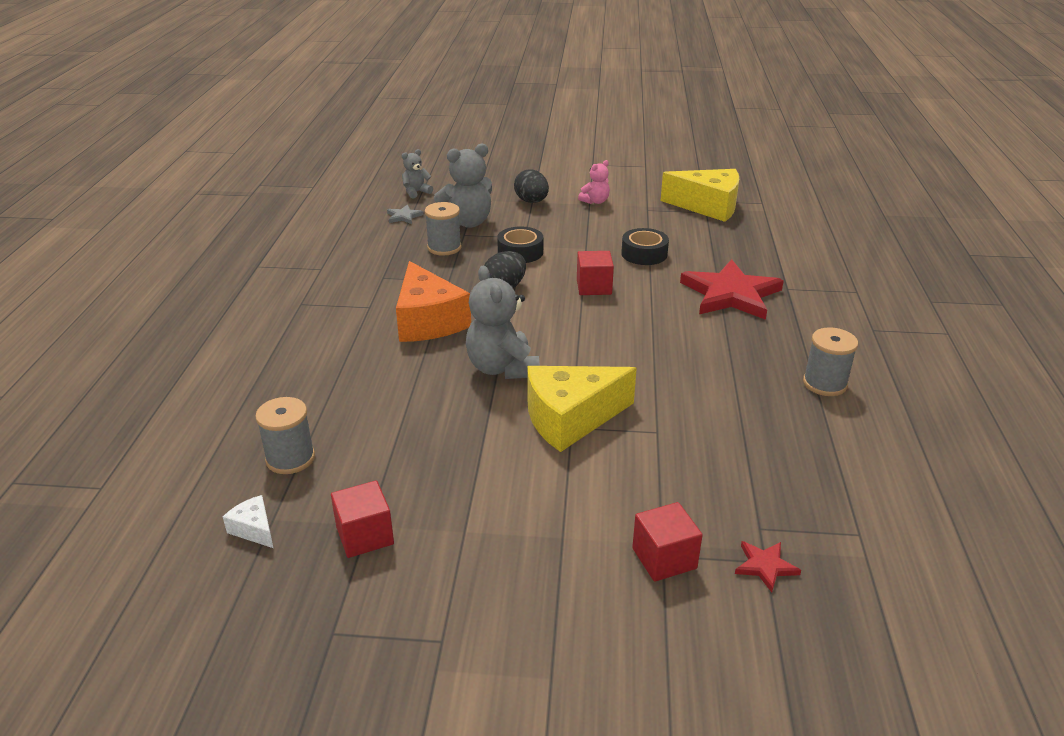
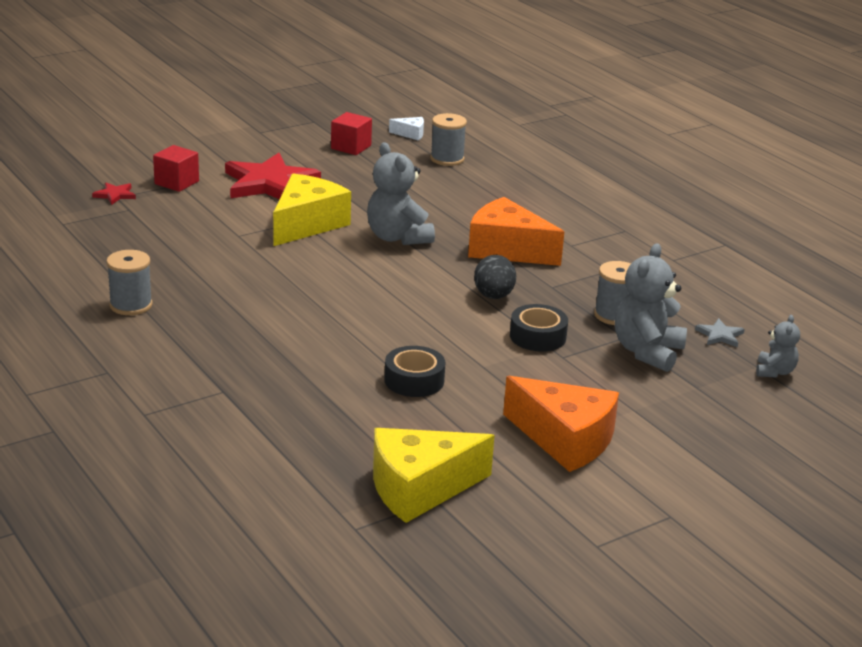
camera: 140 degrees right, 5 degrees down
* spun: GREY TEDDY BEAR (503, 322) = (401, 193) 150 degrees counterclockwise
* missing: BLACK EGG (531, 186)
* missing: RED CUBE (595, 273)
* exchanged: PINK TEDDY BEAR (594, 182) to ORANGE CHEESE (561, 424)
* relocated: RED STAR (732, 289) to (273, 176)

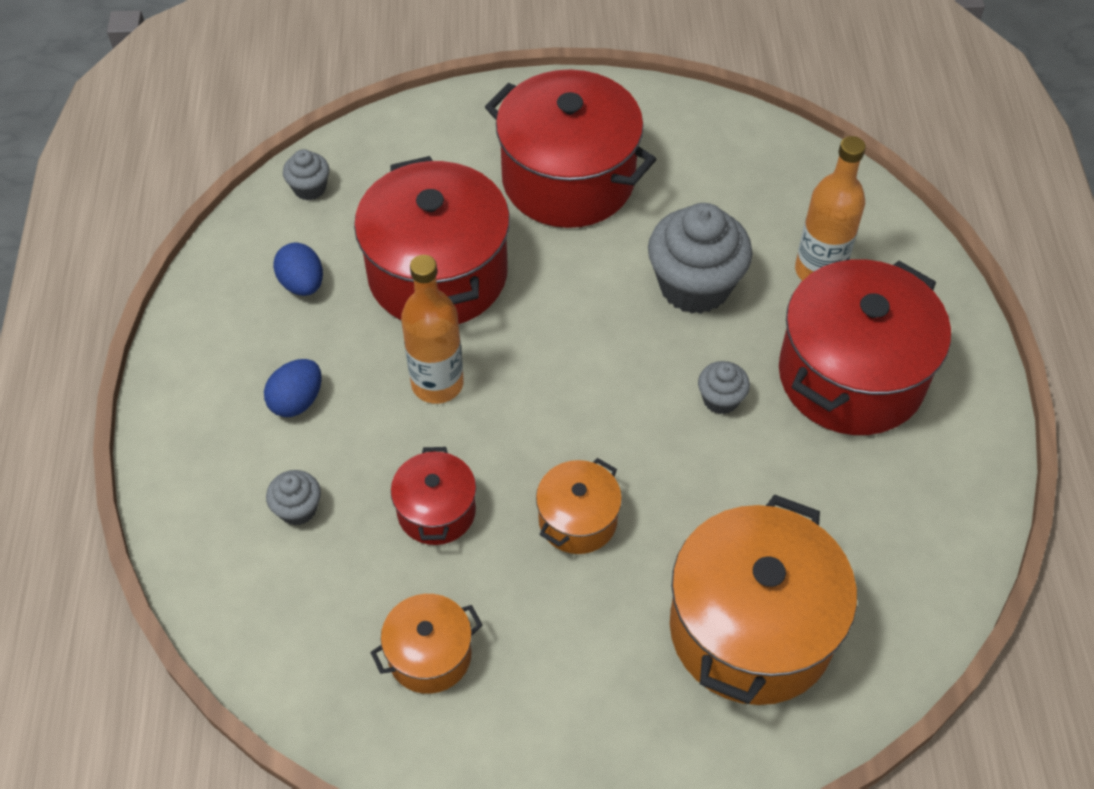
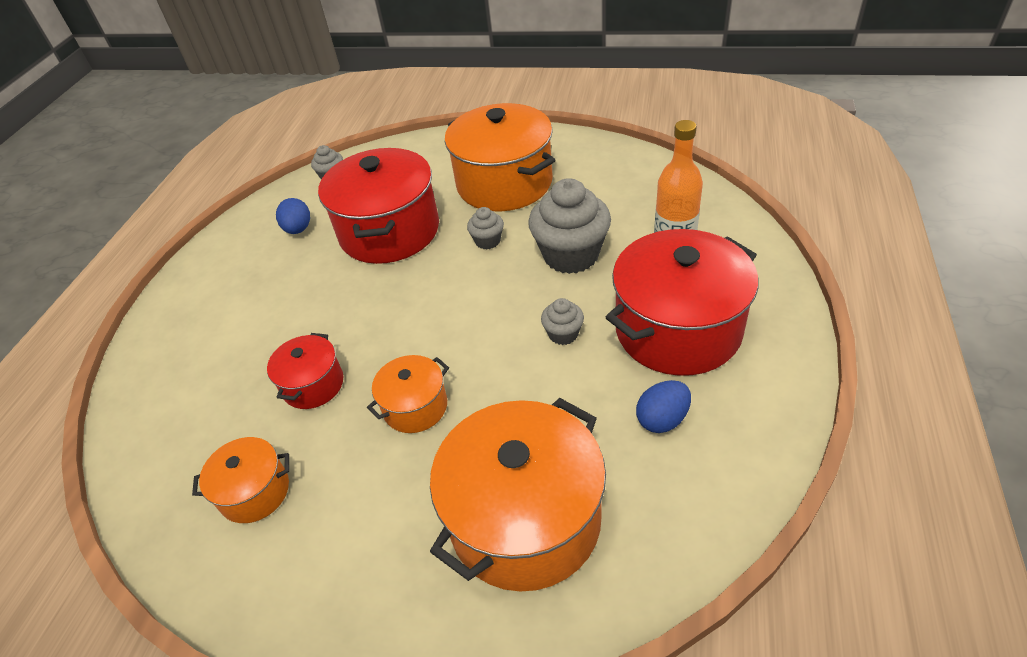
camera: 20 degrees right, 10 degrees down
* relocated: BLUE EGG (293, 388) to (663, 406)
* relocated: GREY CUPCAKE (293, 498) to (485, 228)
* missing: ORANGE BOTTLE (432, 329)
* colour: RED POT (570, 148) to ORANGE POT (500, 157)

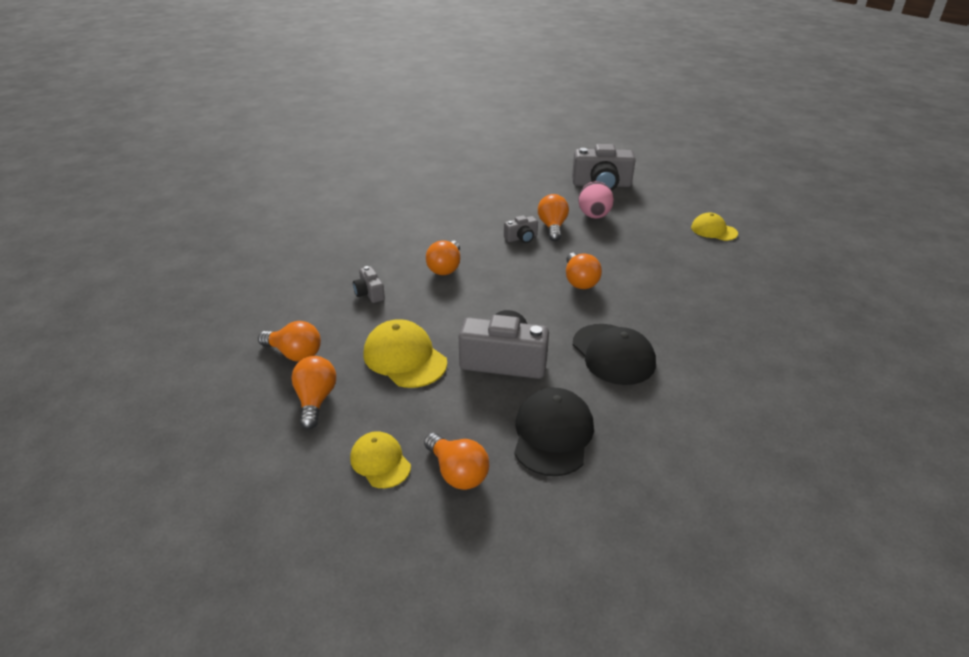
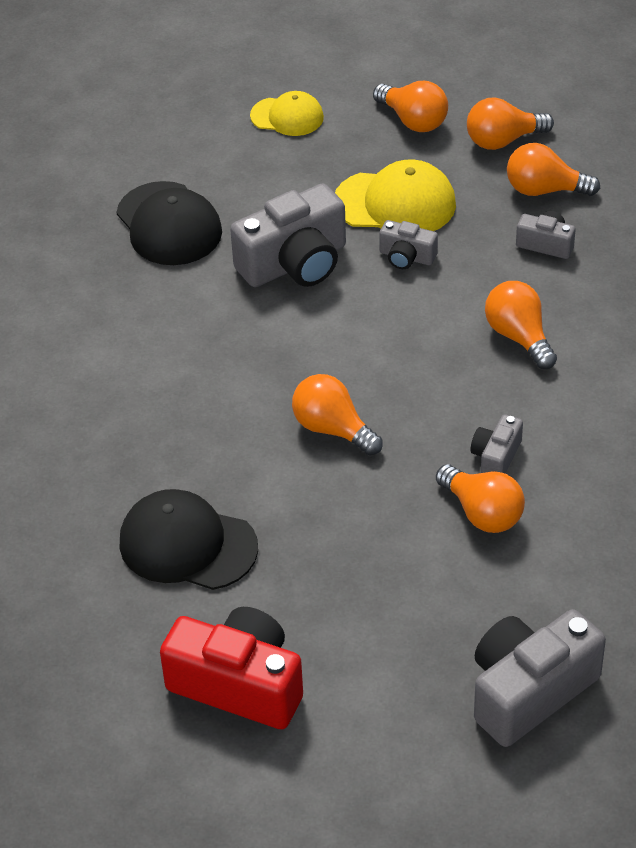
camera: 140 degrees right, 10 degrees up
* relocated: ORANGE LIGHT BULB (456, 461) to (553, 169)
* relocated: BLACK CAP (614, 354) to (188, 539)
* missing: PINK EGG (596, 200)
* exchanged: YELLOW CAP (714, 227) to RED CAMERA (231, 668)
* appeared: GREY CAMERA (408, 244)

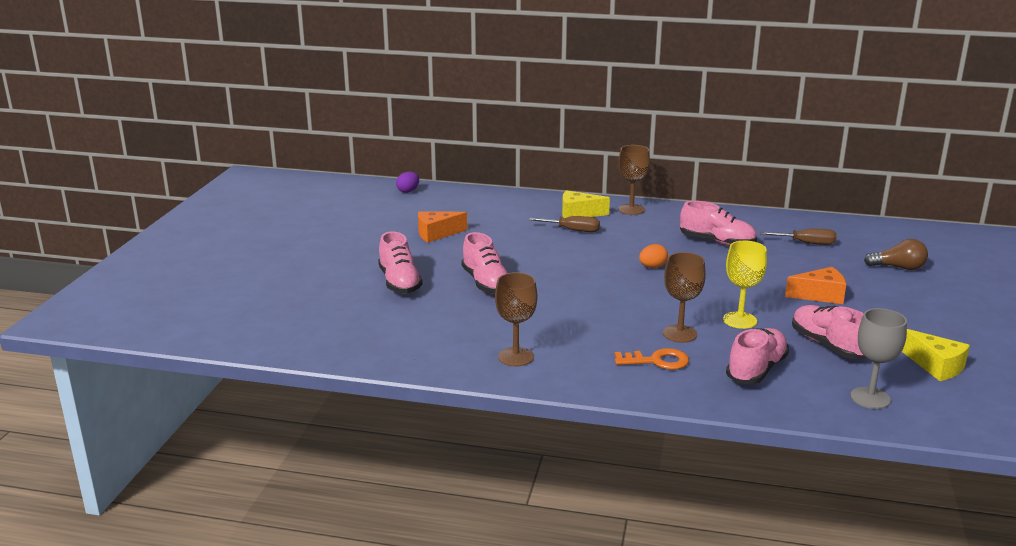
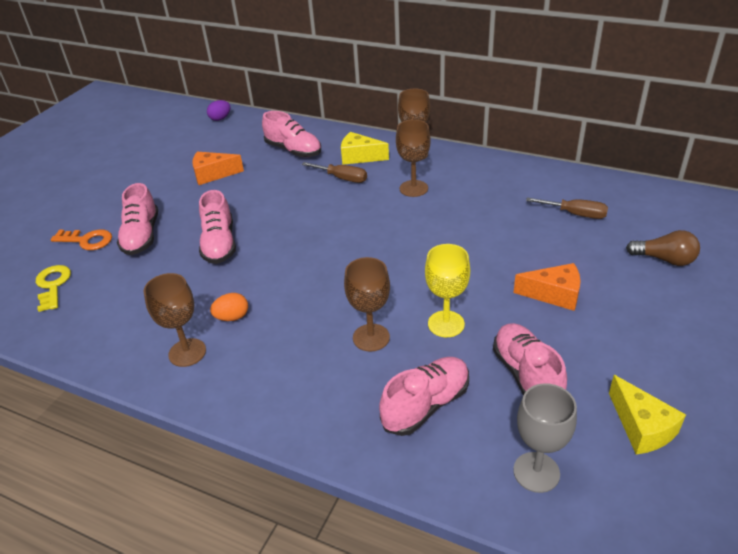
camera: 15 degrees right, 15 degrees up
* relocated: ORANGE KEY (652, 359) to (81, 239)
* relocated: ORANGE EGG (653, 256) to (229, 307)
* relocated: PINK SHOE (718, 223) to (291, 134)
* appeared: YELLOW KEY (53, 288)
* appeared: BROWN GOBLET (413, 158)

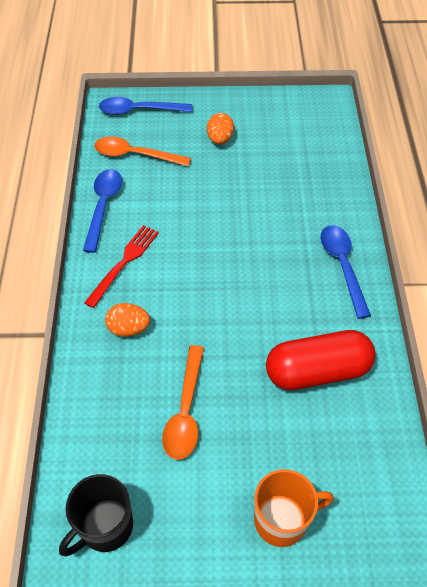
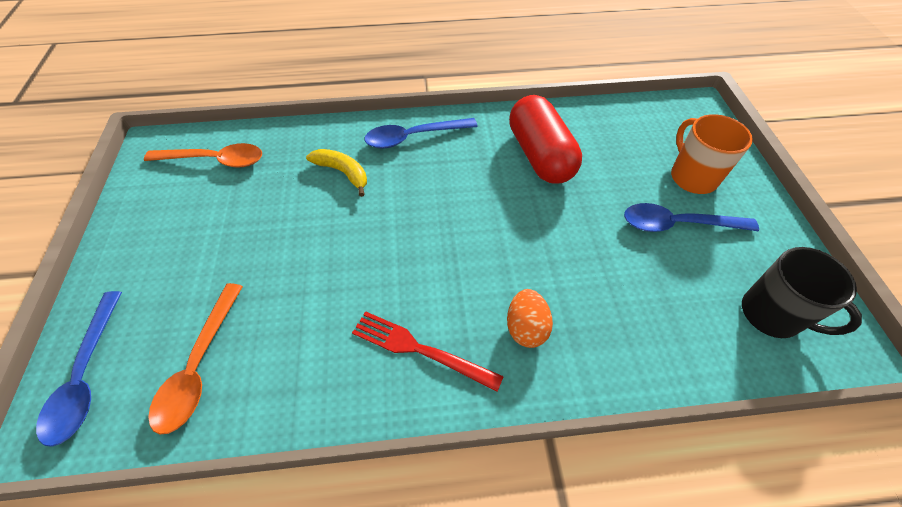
camera: 95 degrees left, 0 degrees up
* relocated: BLUE SPOON (102, 211) to (691, 217)
* relocated: ORANGE SPOON (183, 402) to (203, 155)
* missing: ORANGE EGG (220, 129)
* appeared: YELLOW BANANA (336, 173)

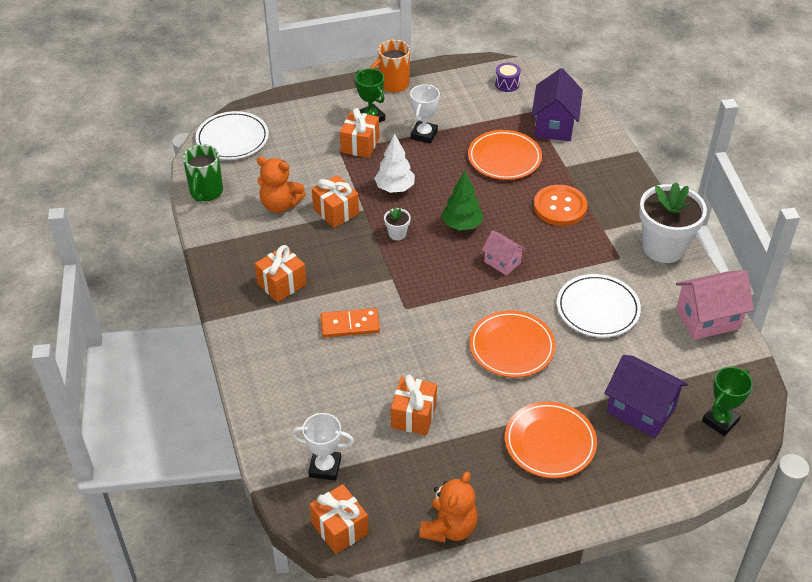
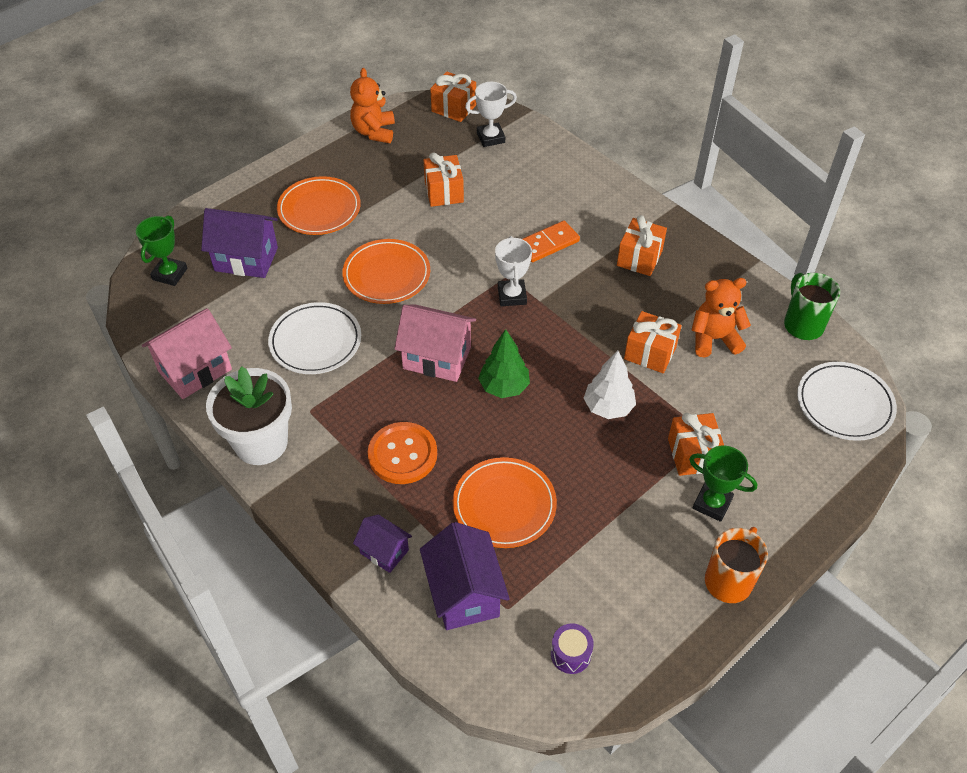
camera: 155 degrees right, 5 degrees up
* missing: WHITE FLOWER POT (397, 223)
* relocated: WHITE TROPHY (425, 114) to (513, 271)
* size: PINK HOUSE (504, 253) = (435, 343) x1.72
* appeared: PURPLE HOUSE (382, 544)

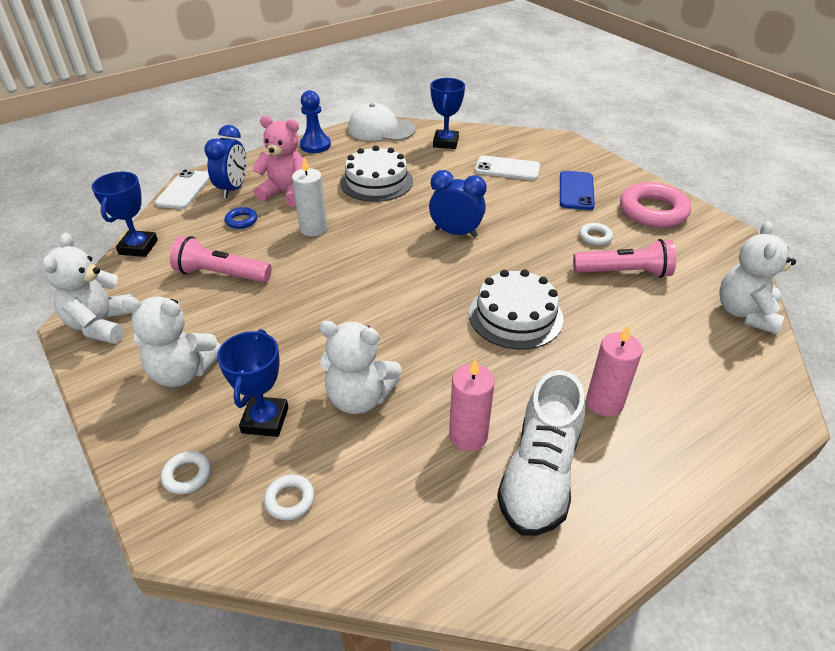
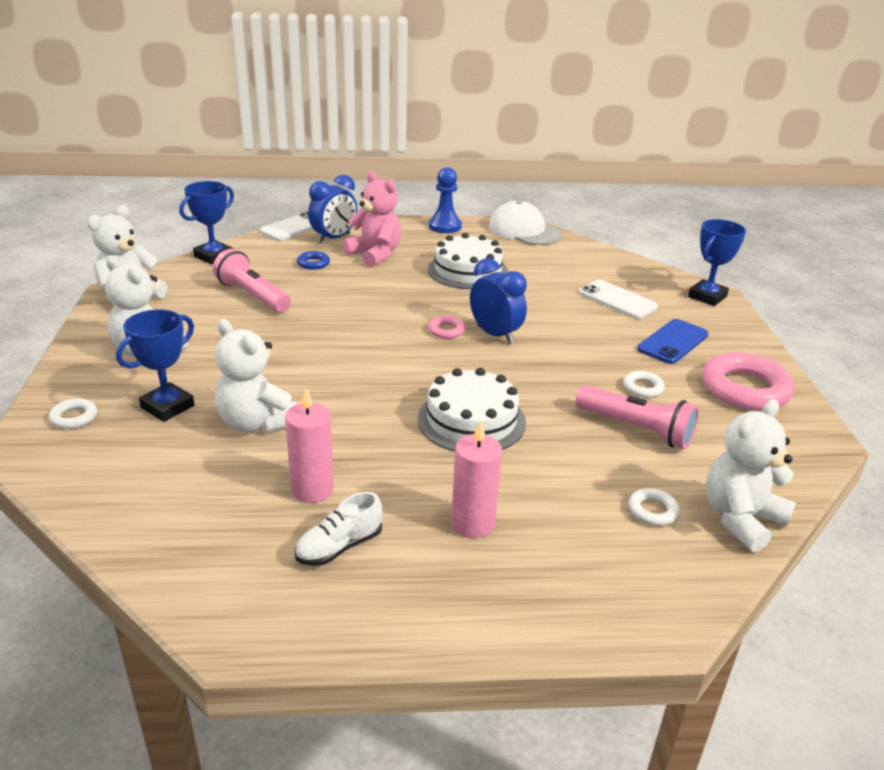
camera: 30 degrees right, 10 degrees down
* relocated: WHITE RING (289, 497) to (654, 507)
* missing: WHITE CANDLE (309, 197)
* relocated: BLUE TROPHY (447, 113) to (717, 262)
* size: WHITE SHOE (541, 453) = (338, 529) x0.54
* appeared: PINK RING (446, 327)

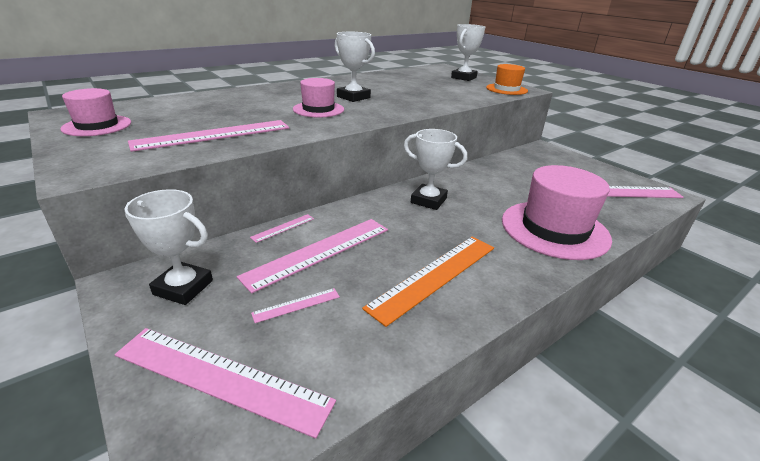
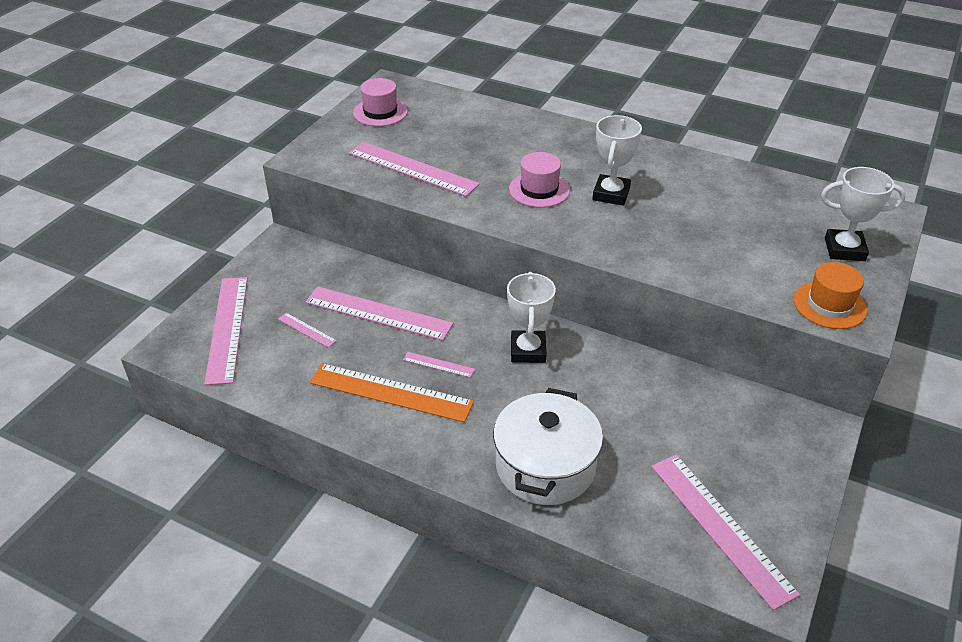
camera: 65 degrees right, 10 degrees up
* missing: WHITE TROPHY (168, 247)
* relocated: PINK RULER (282, 228) to (439, 365)
* exchanged: PINK HAT (557, 212) to WHITE POT (548, 446)

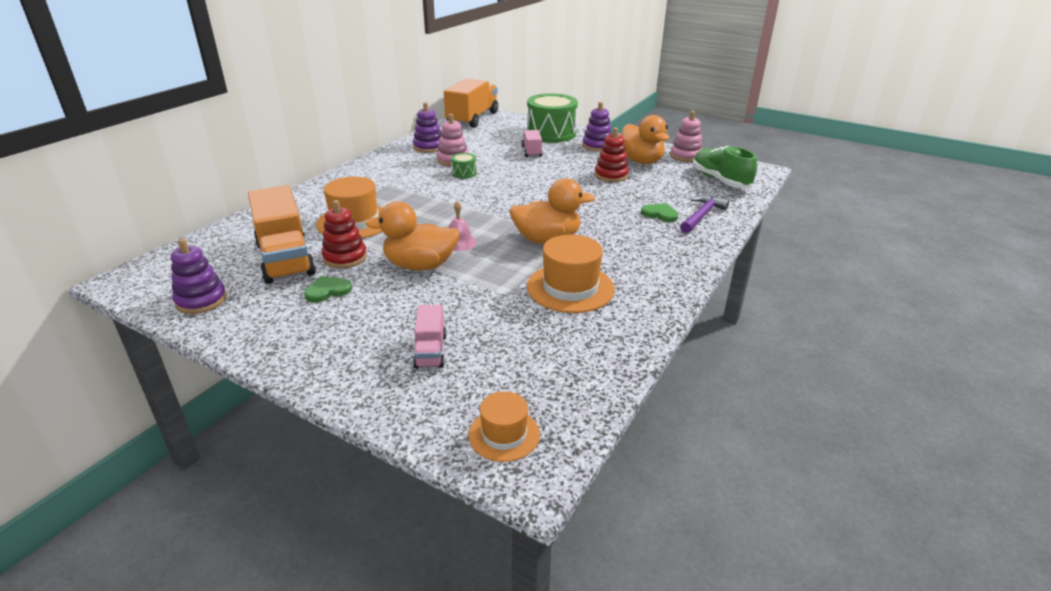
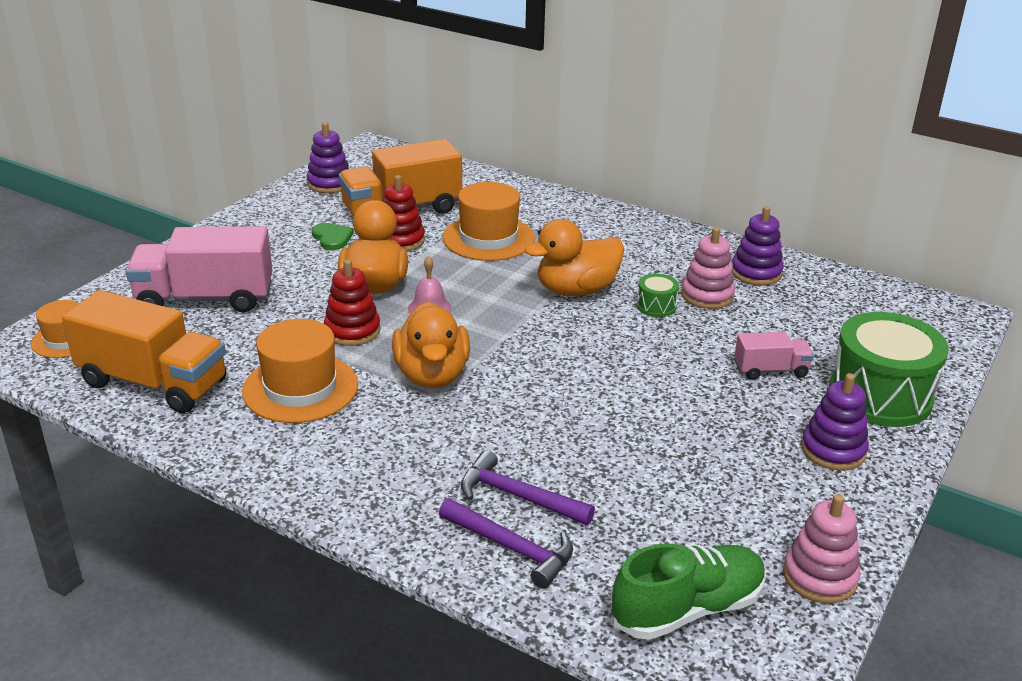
camera: 90 degrees right, 0 degrees up
* size: PINK TRUCK (429, 337) = (199, 269) x1.99
* relocated: ORANGE TRUCK (471, 103) to (144, 351)
* relocated: RED STACKING TOY (612, 154) to (352, 302)
* relocated: ORANGE DUCK (645, 139) to (574, 257)
* exchanged: GREEN HEART (659, 212) to PURPLE HAMMER (528, 487)

